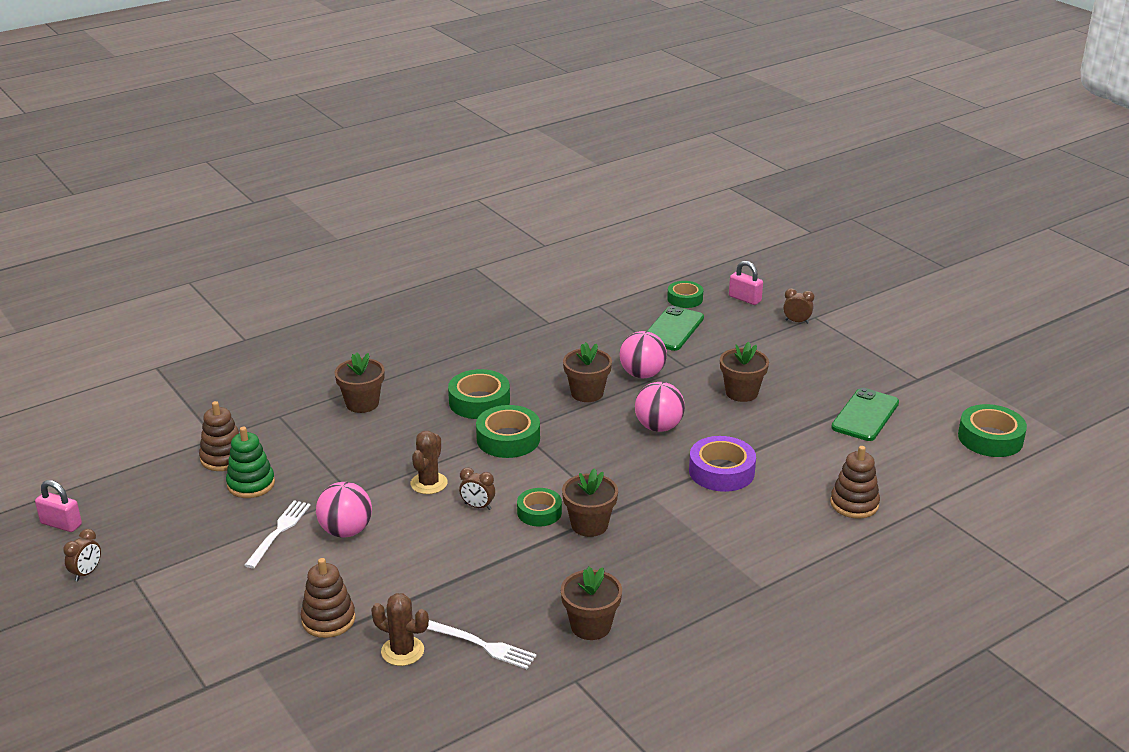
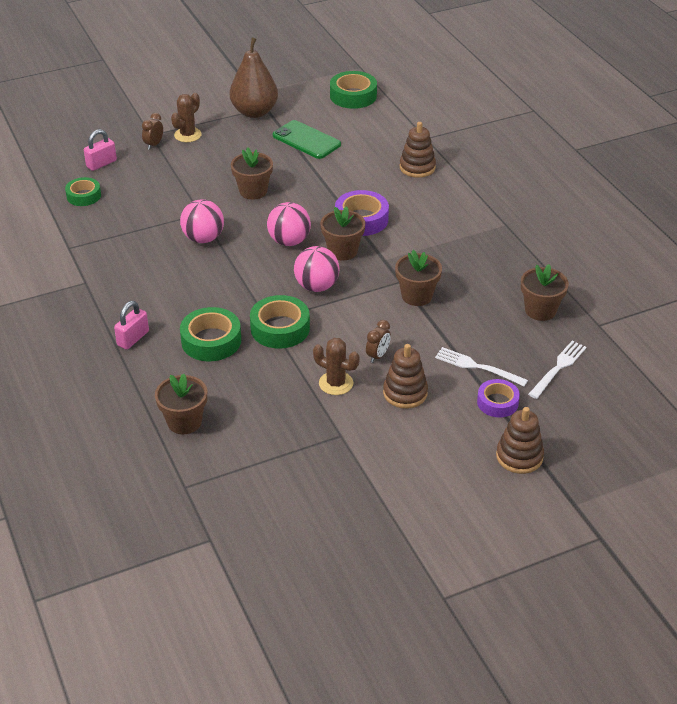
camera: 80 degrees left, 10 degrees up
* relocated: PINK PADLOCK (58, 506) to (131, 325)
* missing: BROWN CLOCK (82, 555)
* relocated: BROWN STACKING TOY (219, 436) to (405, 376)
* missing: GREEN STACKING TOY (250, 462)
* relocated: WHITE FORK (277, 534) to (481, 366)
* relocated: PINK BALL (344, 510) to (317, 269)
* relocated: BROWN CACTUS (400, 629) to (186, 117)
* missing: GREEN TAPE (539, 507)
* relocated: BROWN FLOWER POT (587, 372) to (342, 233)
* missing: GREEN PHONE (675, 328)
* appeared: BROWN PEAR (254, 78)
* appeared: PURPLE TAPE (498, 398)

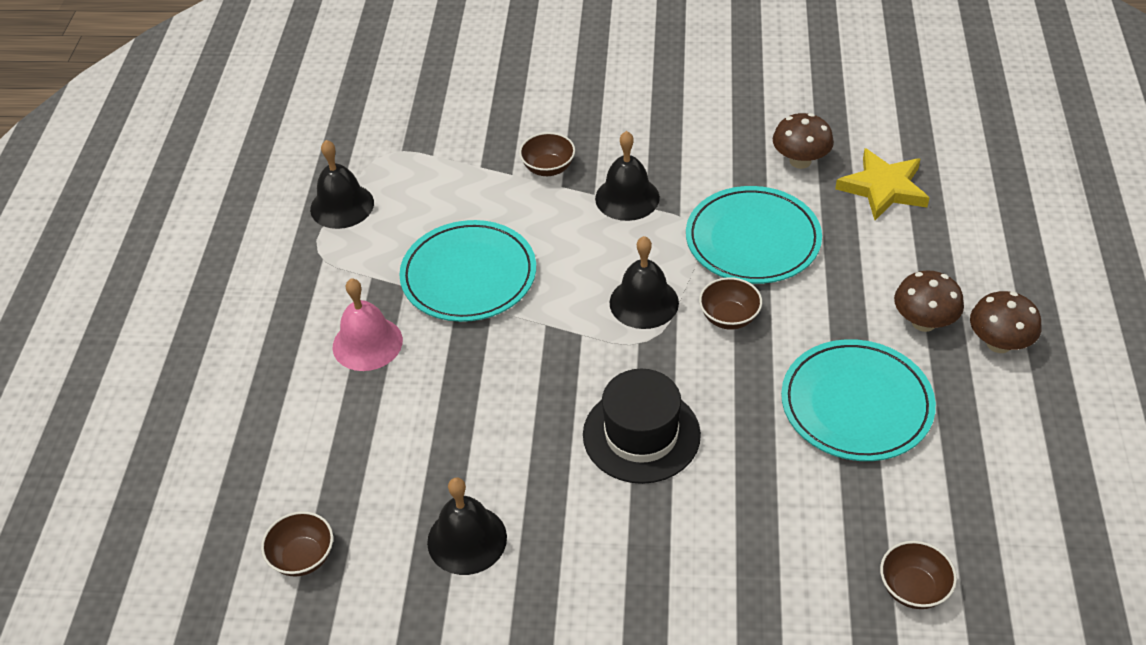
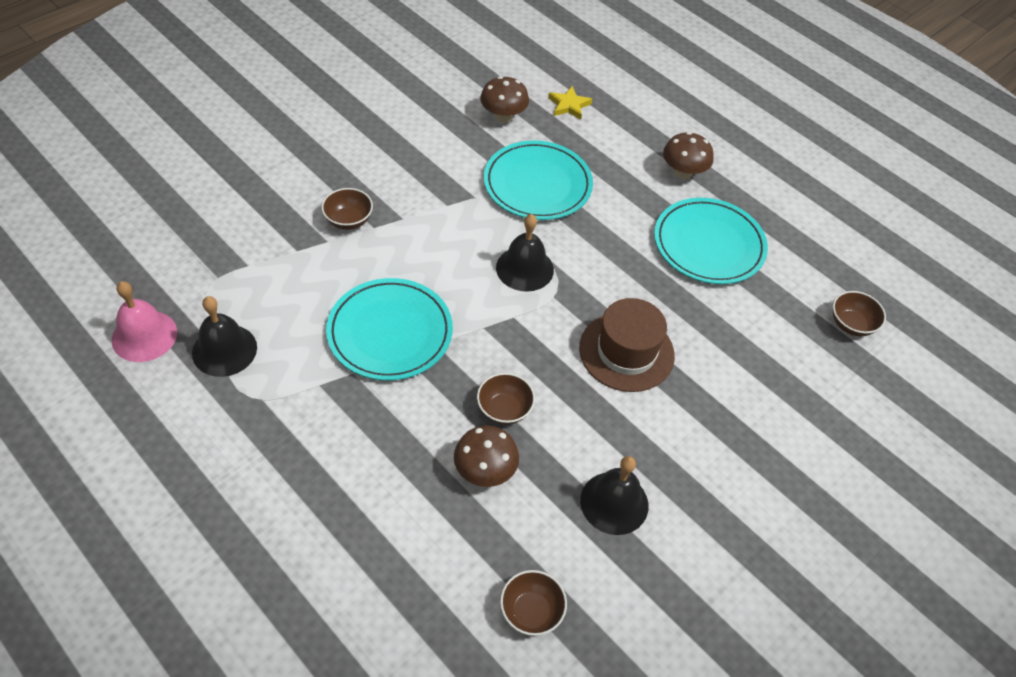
camera: 55 degrees left, 5 degrees up
* relocated: PINK BELL (368, 324) to (144, 321)
* colour: BLACK HAT (642, 426) to BROWN HAT (627, 345)
* missing: BLACK BELL (627, 176)
* relocated: BROWN BOWL (730, 303) to (506, 399)
* size: YELLOW STAR (882, 184) = (570, 103) x0.62
* relocated: BROWN MUSHROOM (1005, 322) to (486, 456)

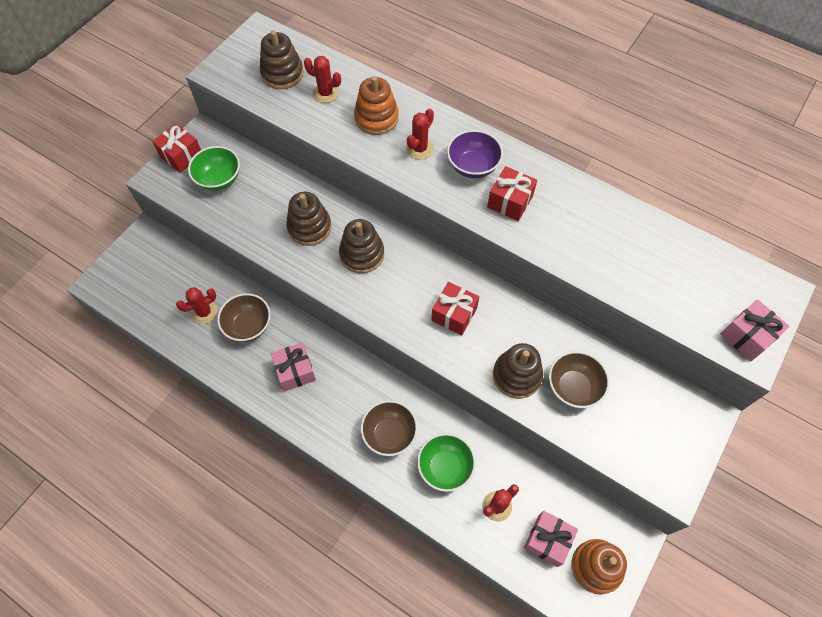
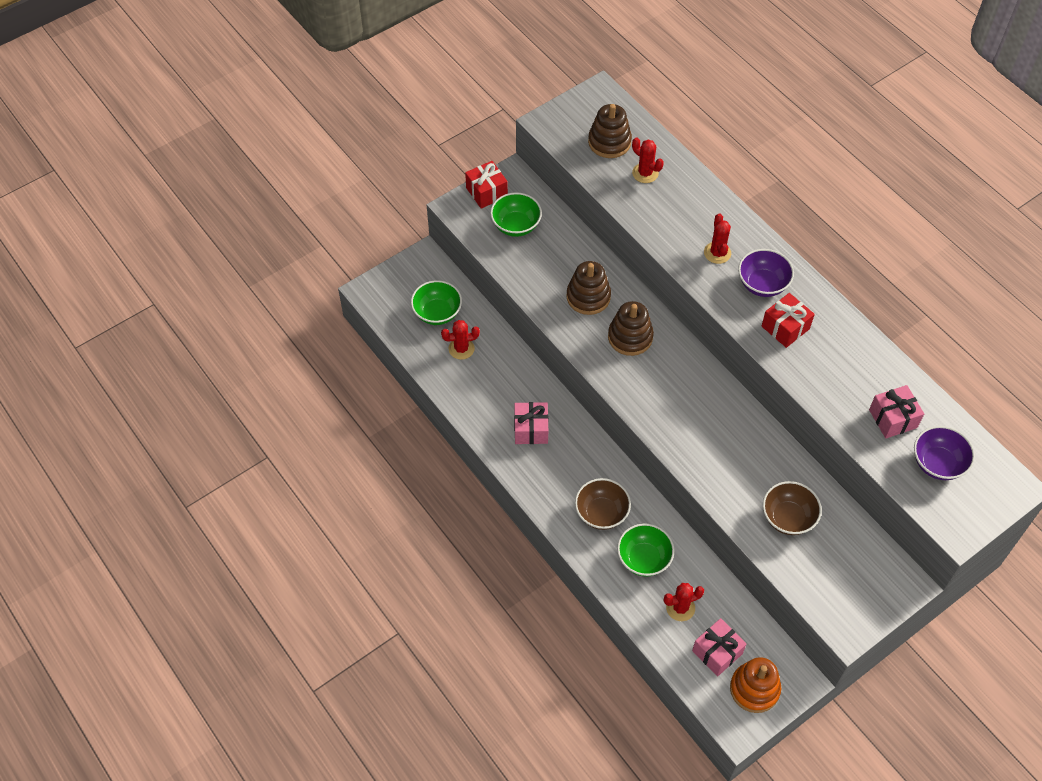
camera: 20 degrees right, 5 degrees down
* missing: BROWN BOWL (244, 317)
* missing: ORANGE STACKING TOY (376, 105)
* spun: RED CACTUS (420, 134) = (717, 238) 60 degrees counterclockwise
* missing: RED GIFT (455, 308)
* missing: BROWN STACKING TOY (518, 371)
* relocated: PINK GIFT (755, 330) to (896, 411)
* appeared: GREEN BOWL (436, 302)
* appeared: PURPLE BOWL (944, 453)

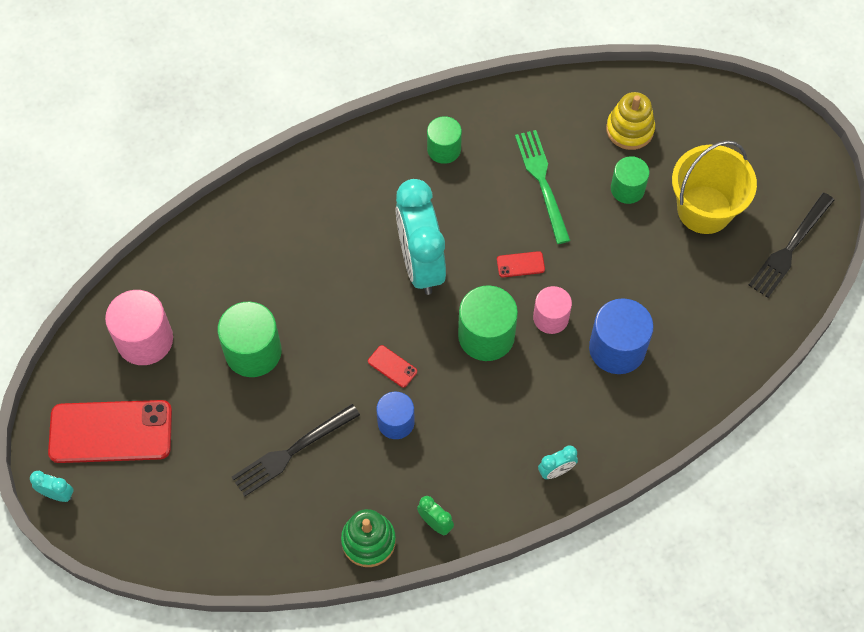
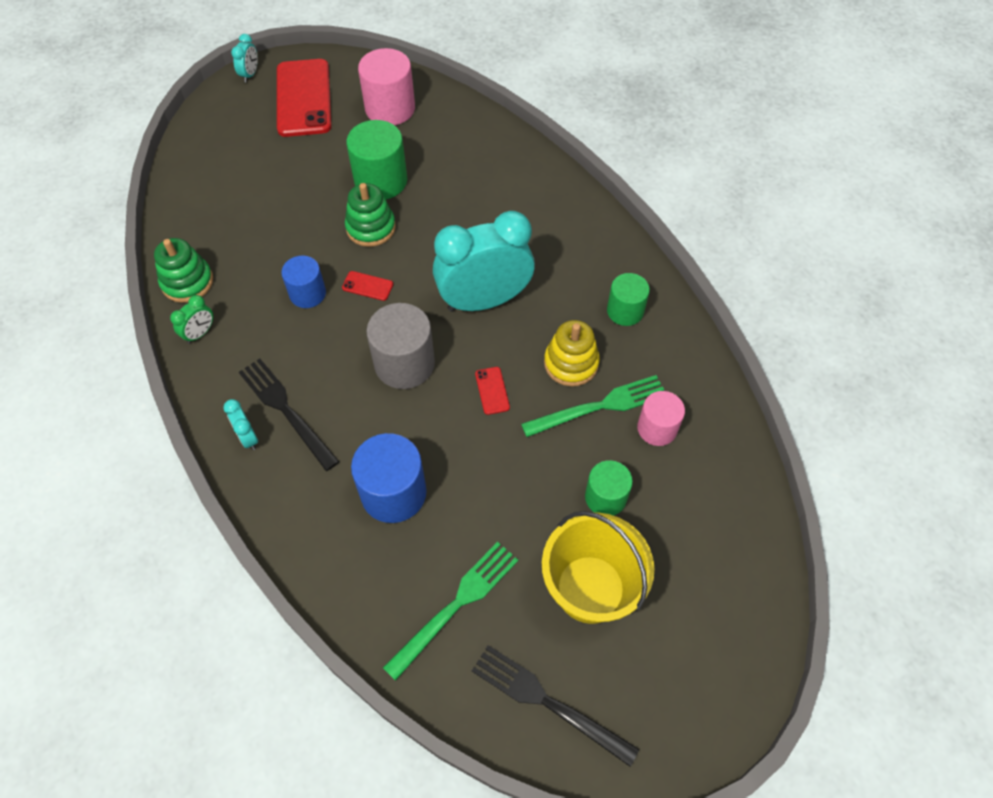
camera: 85 degrees right, 5 degrees down
* relocated: BLACK FORK (296, 450) to (289, 415)
* spun: RED PHONE (392, 366) = (367, 286) 75 degrees clockwise
* colour: GREEN CYLINDER (488, 323) to GREY CYLINDER (400, 346)
* relocated: PINK CYLINDER (552, 310) to (661, 418)
* relocated: YELLOW STACKING TOY (630, 121) to (572, 353)
* appeared: GREEN STACKING TOY (370, 215)
* appeared: GREEN FORK (450, 611)

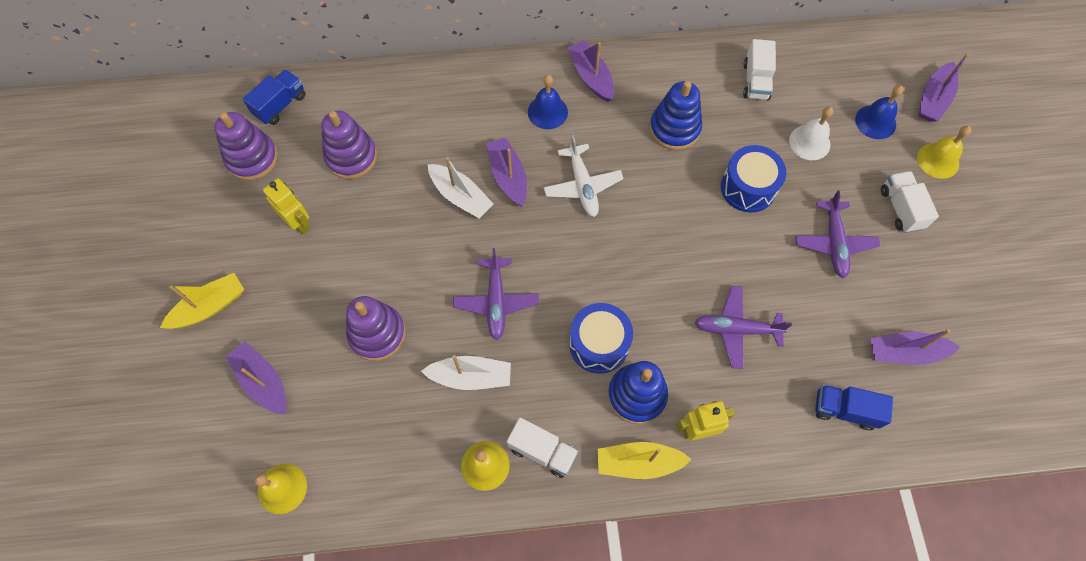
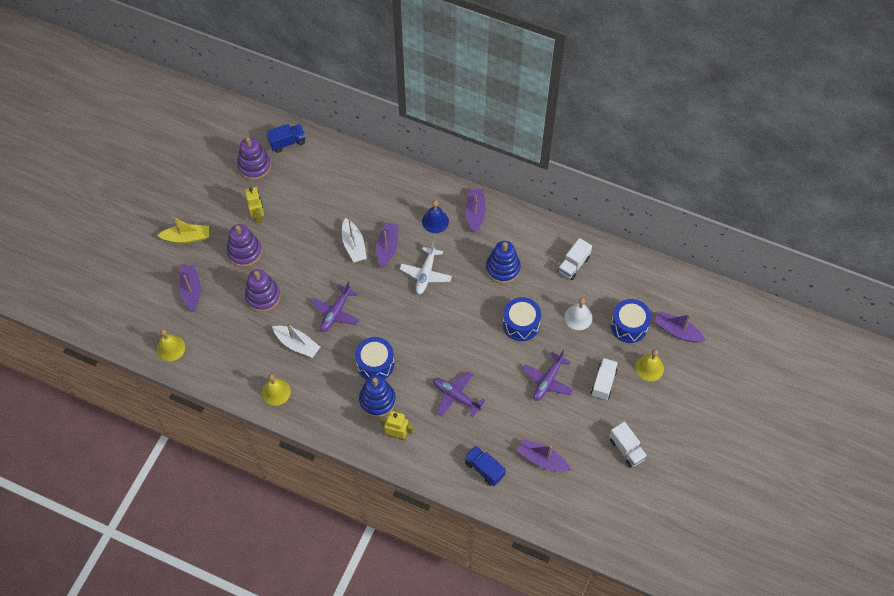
camera: 30 degrees right, 5 degrees down
* relocated: PURPLE STACKING TOY (349, 145) to (244, 245)
* relocated: WHITE TRUCK (543, 447) to (628, 445)
* missing: YELLOW BOAT (645, 460)
* exchanged: BLUE BELL (879, 112) to BLUE DRUM (631, 321)
* spun: PURPLE BOAT (944, 87) = (680, 326) 60 degrees clockwise

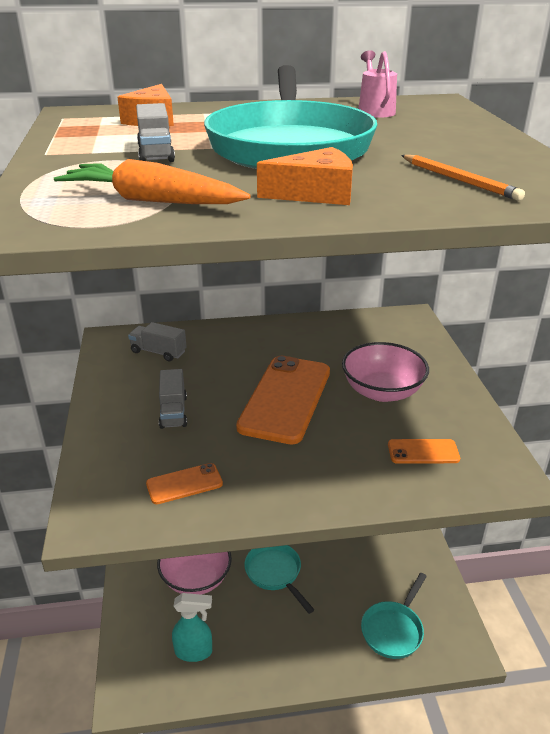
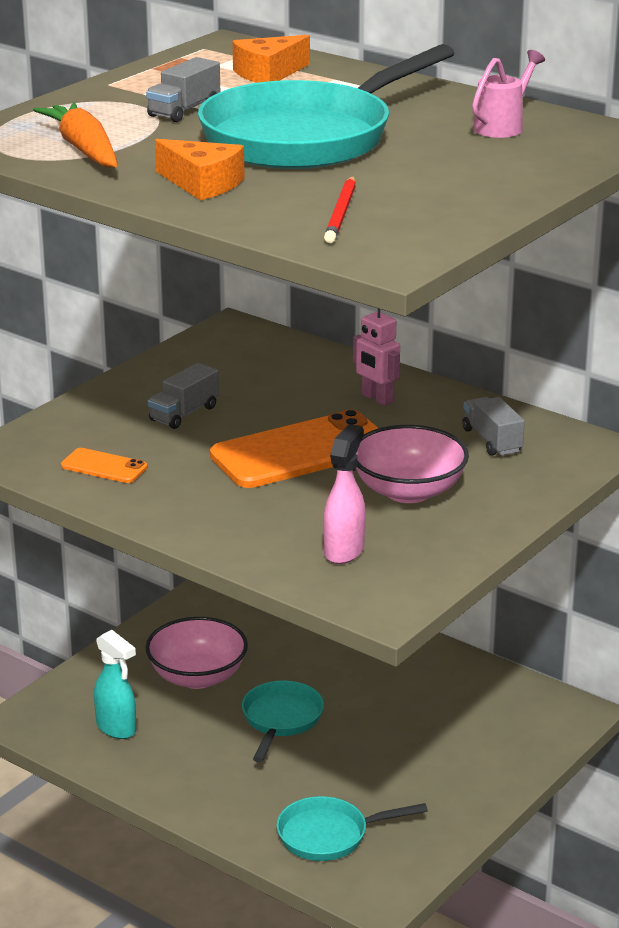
camera: 45 degrees right, 5 degrees down
* relocated: GREY TRUCK (157, 341) to (493, 426)
* exchanged: ORANGE PHONE (424, 451) to PINK SPRAY BOTTLE (344, 494)
* colour: ORANGE PENCIL (463, 178) to RED PENCIL (340, 209)
* appeared: PINK ROBOT (376, 357)

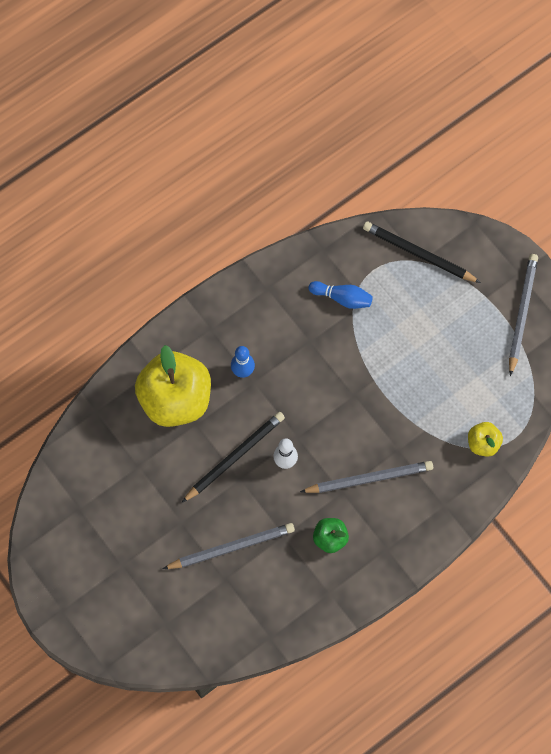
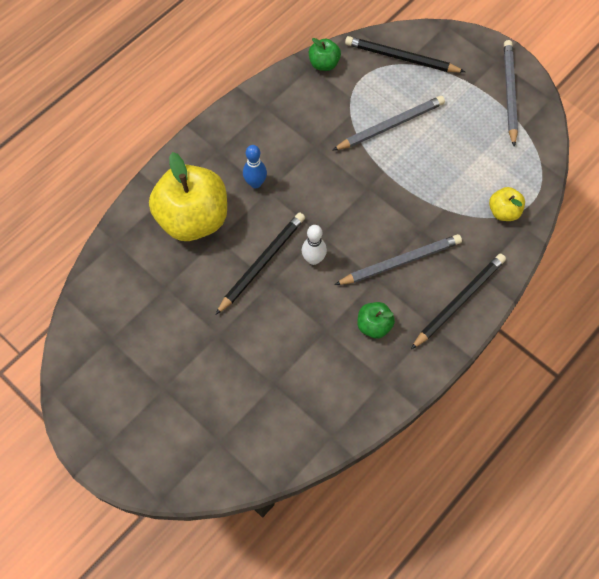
camera: 10 degrees left, 5 degrees down
* relocated: GREY PENCIL (229, 546) to (388, 123)
* missing: BLUE BOWLING PIN (341, 295)
* appeared: GREEN APPLE (325, 54)
* appeared: BLACK PENCIL (458, 301)

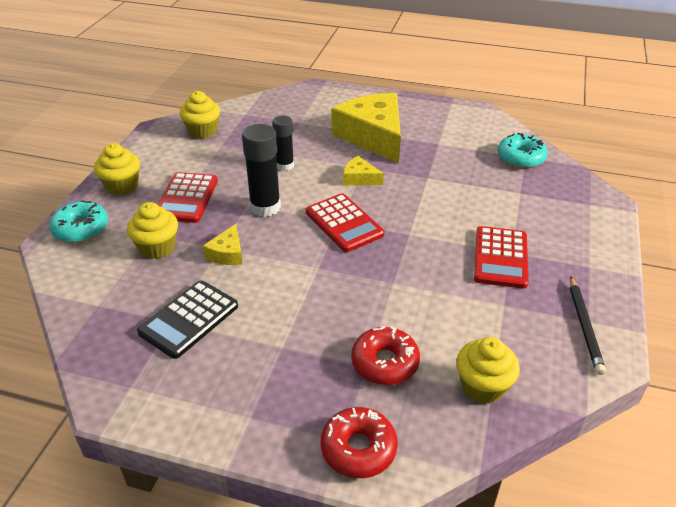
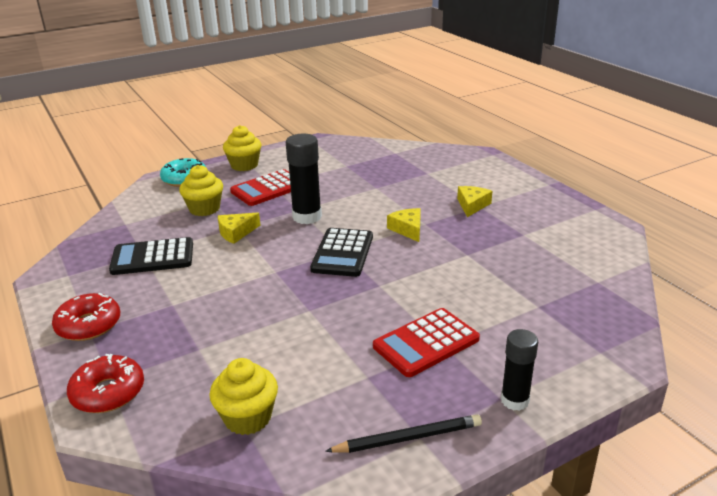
camera: 45 degrees right, 10 degrees down
* missing: YELLOW CUPCAKE (200, 115)
* relocated: BLACK GLUE STICK (283, 143) to (519, 370)
* colour: RED CALCULATOR (345, 222) to BLACK CALCULATOR (341, 252)
* size: YELLOW CHEESE (366, 128) = (474, 201) x0.44
* relocated: RED DONUT (385, 355) to (86, 317)
* missing: TURQUOISE DONUT (523, 150)
* spun: BLACK PENCIL (588, 325) = (403, 433) 150 degrees counterclockwise

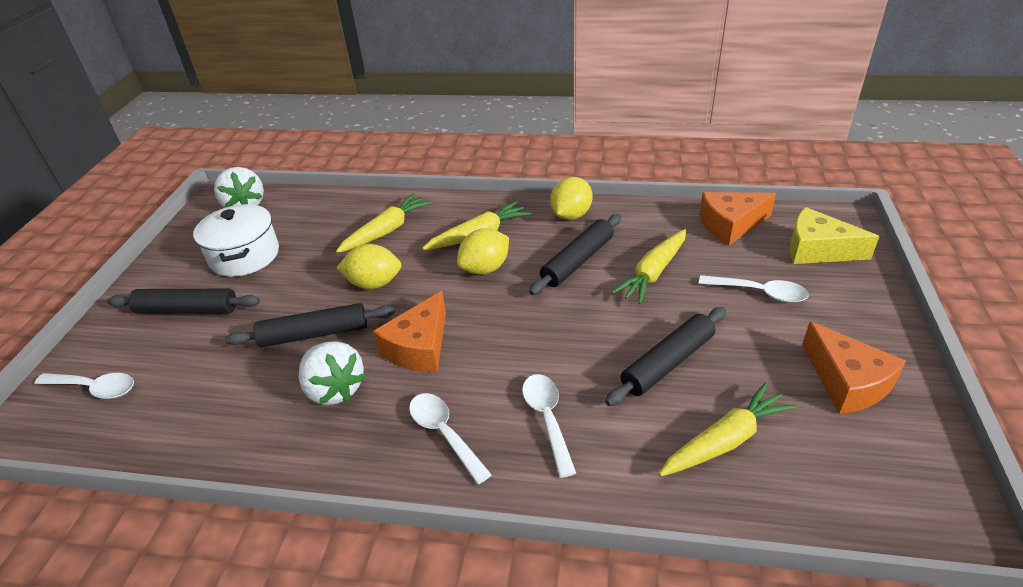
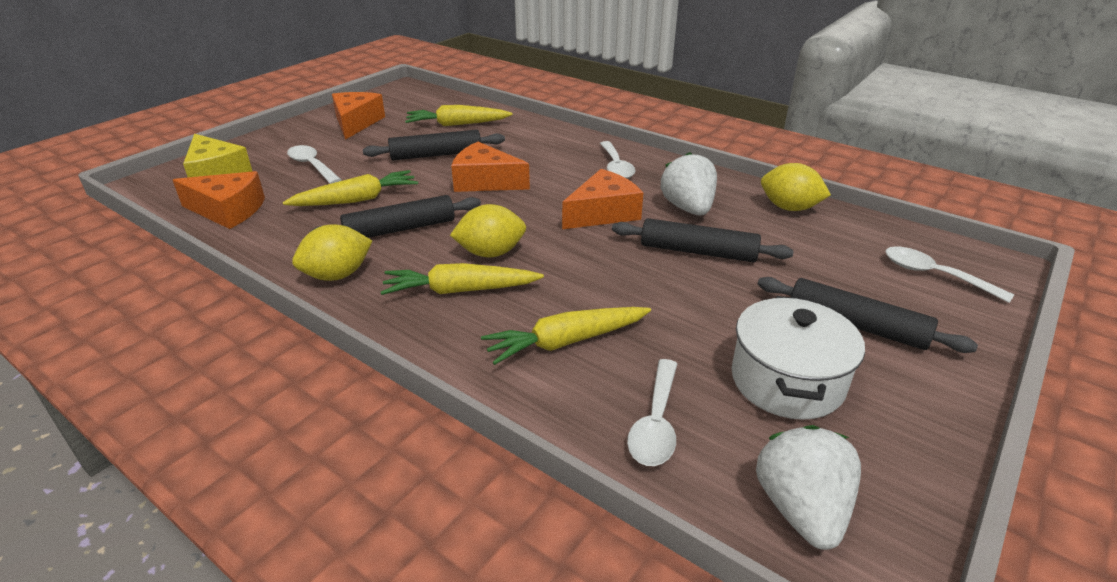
camera: 155 degrees left, 5 degrees down
* relocated: YELLOW LEMON (369, 266) to (796, 187)
* relocated: WHITE SPOON (549, 426) to (652, 412)
* appeared: ORANGE CHEESE (490, 167)

